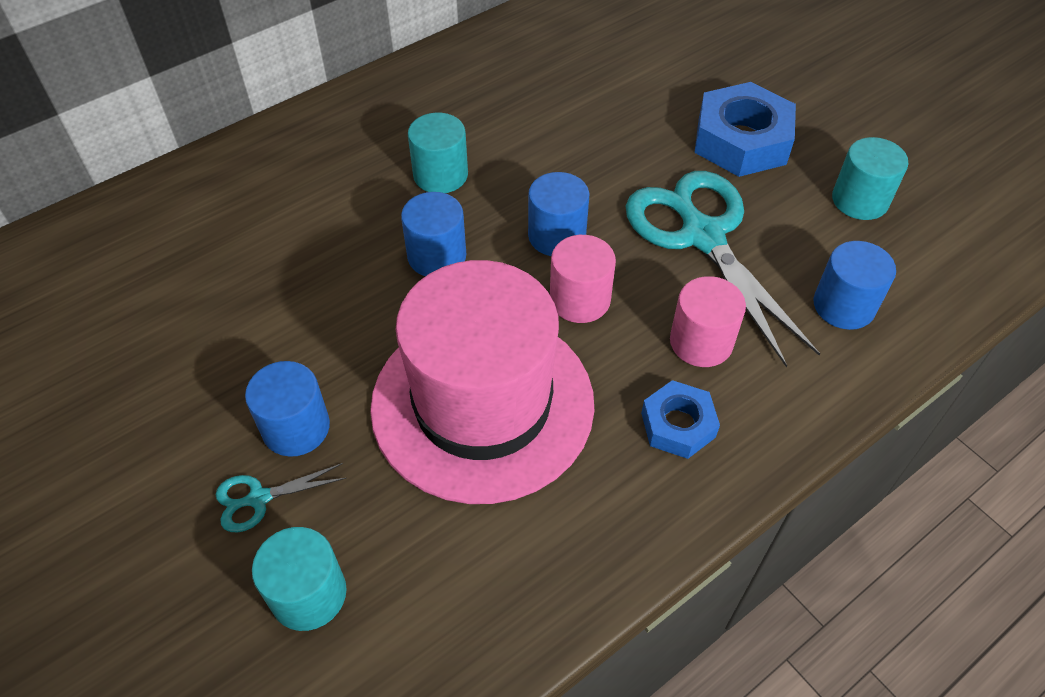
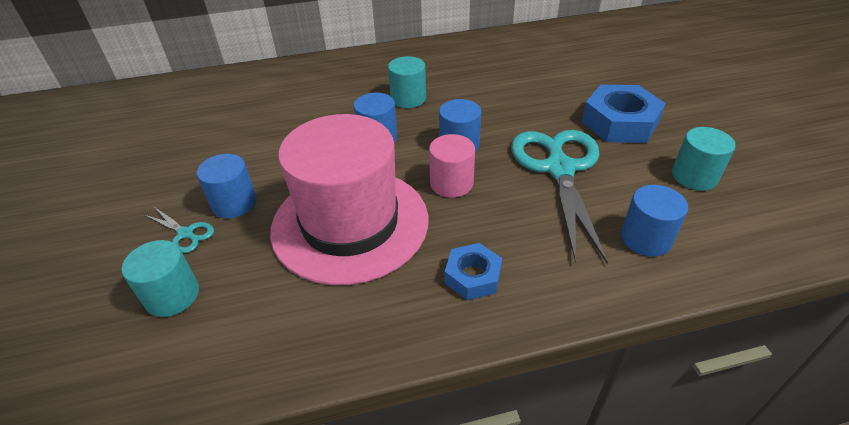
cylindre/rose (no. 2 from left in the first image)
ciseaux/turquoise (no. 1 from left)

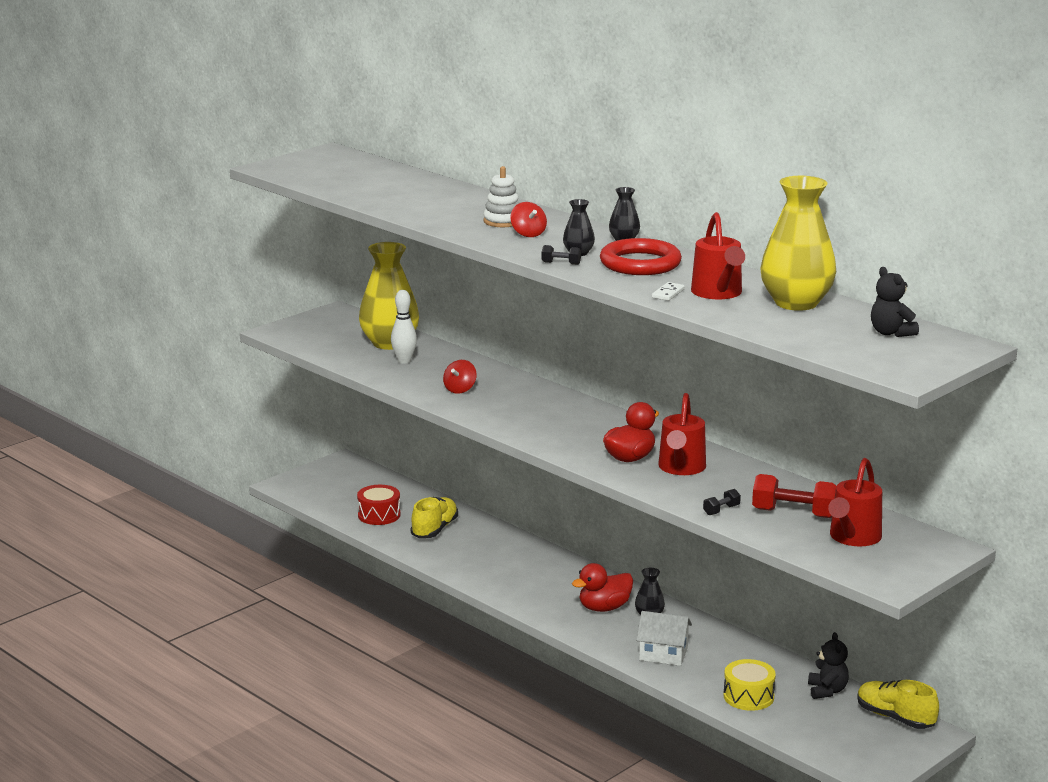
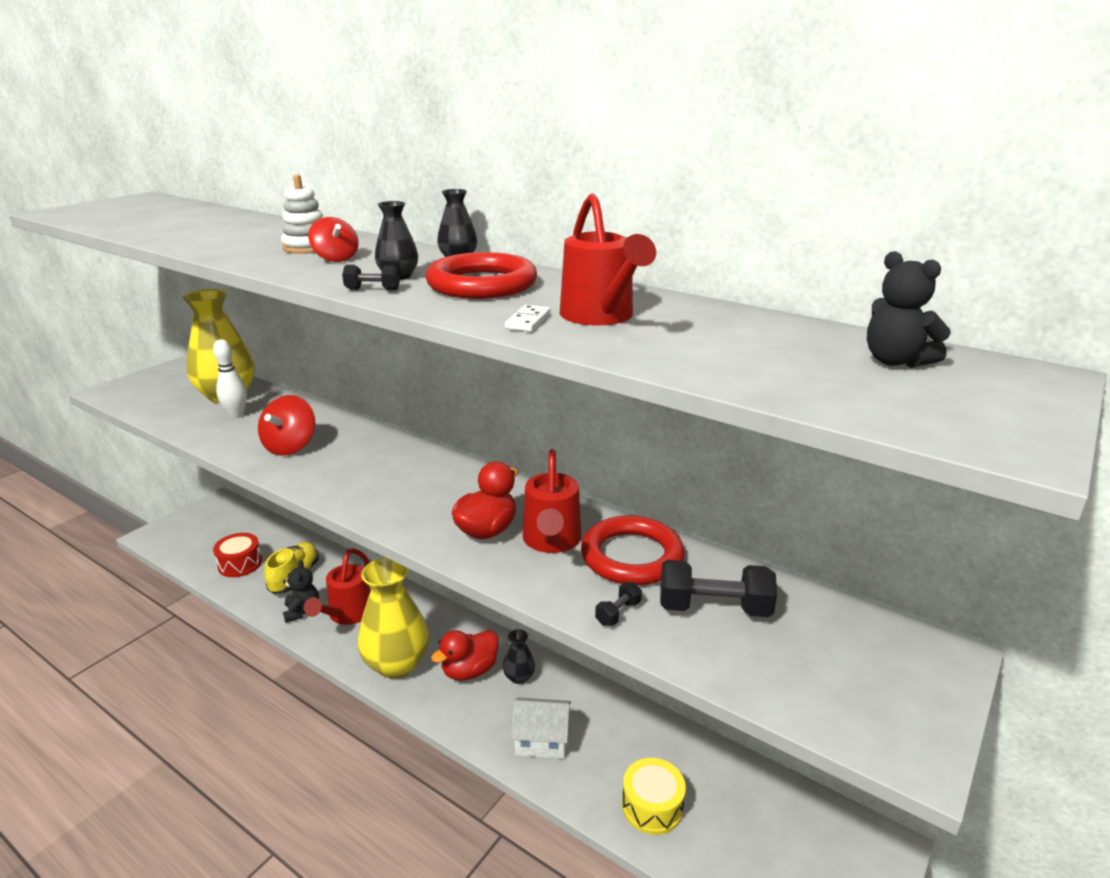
vase/jaune (no. 2 from left)
toupie/rouge (no. 1 from left)
arrosoir/rouge (no. 1 from left)
haltère/noir (no. 3 from left)
ours en peluche/noir (no. 1 from left)
chaussure/jaune (no. 2 from left in the first image)
anneau/rouge (no. 2 from left)

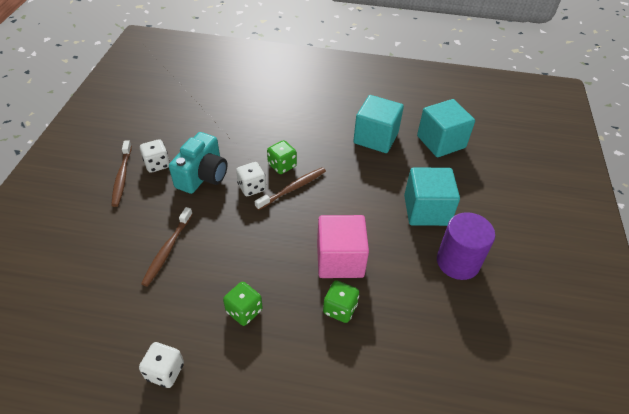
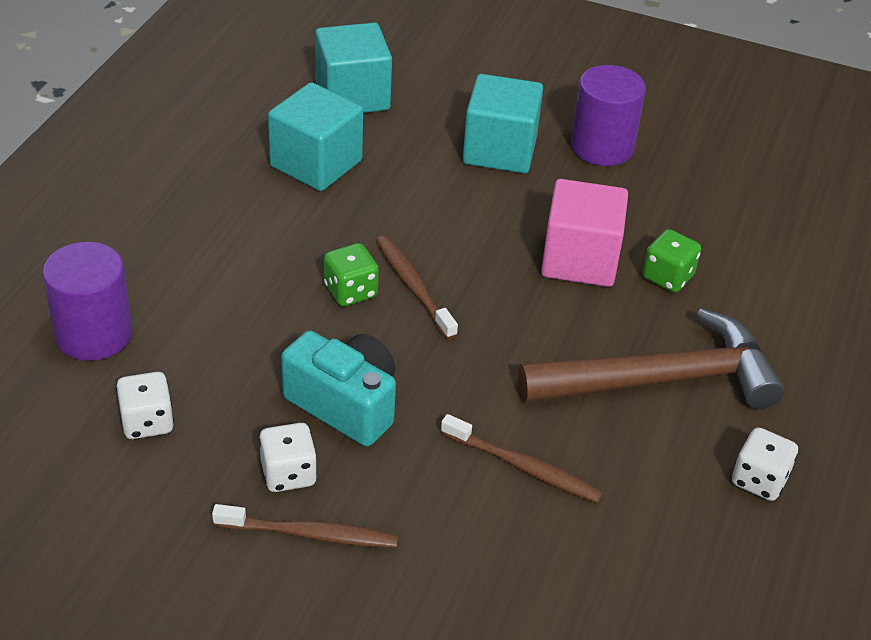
dé/blanc (no. 1 from left)
marteau/marron
cylindre/violet (no. 1 from left)

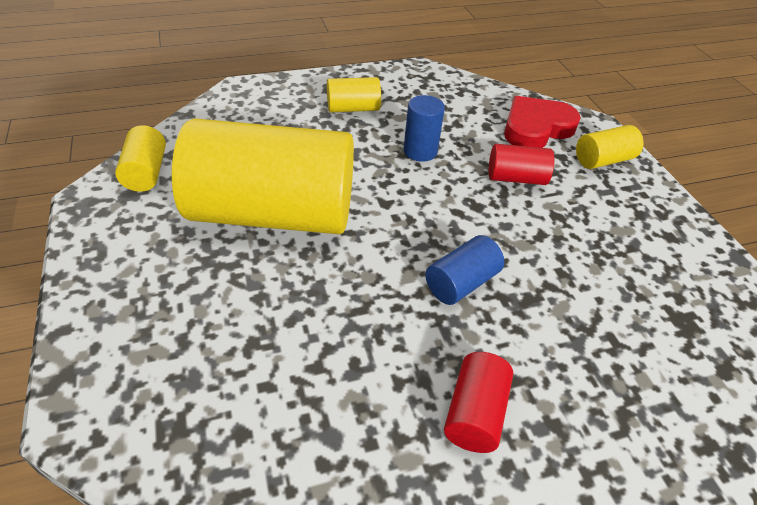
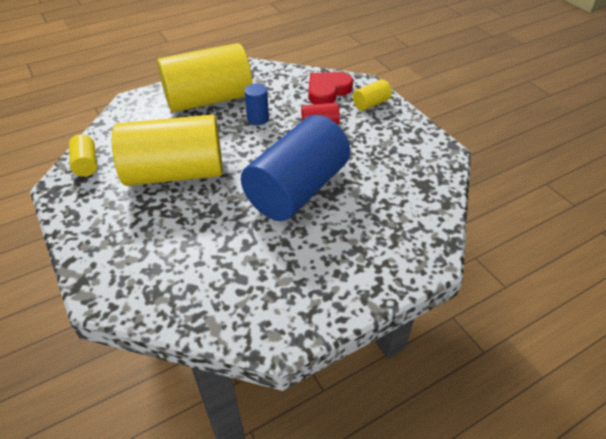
cylindre/jaune (no. 3 from left)
cylindre/bleu (no. 2 from left)
cylindre/rouge (no. 1 from left in the first image)

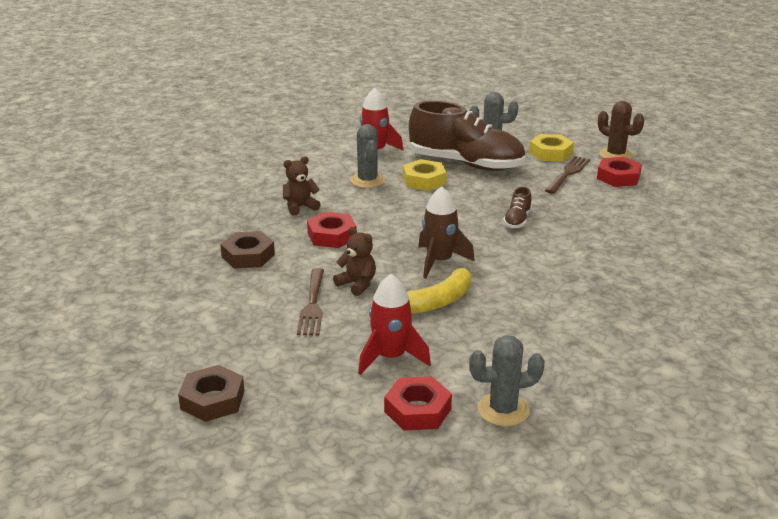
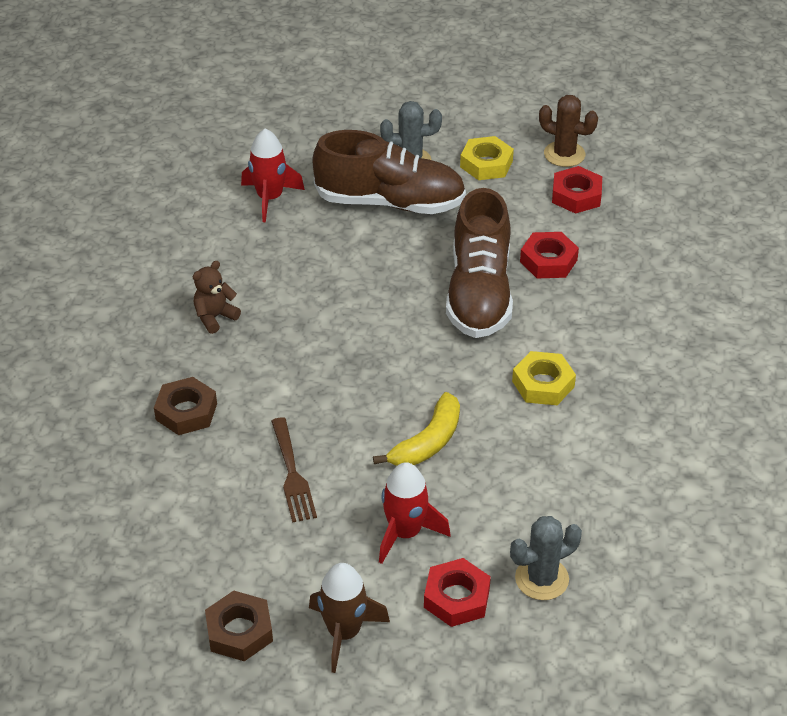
cactus/gris (no. 1 from left in the first image)
fourchette/marron (no. 2 from left in the first image)
écrou/jaune (no. 2 from left)
fusée/marron
chaussure/marron (no. 2 from left)
écrou/rouge (no. 2 from left)
ours en peluche/marron (no. 2 from left in the first image)

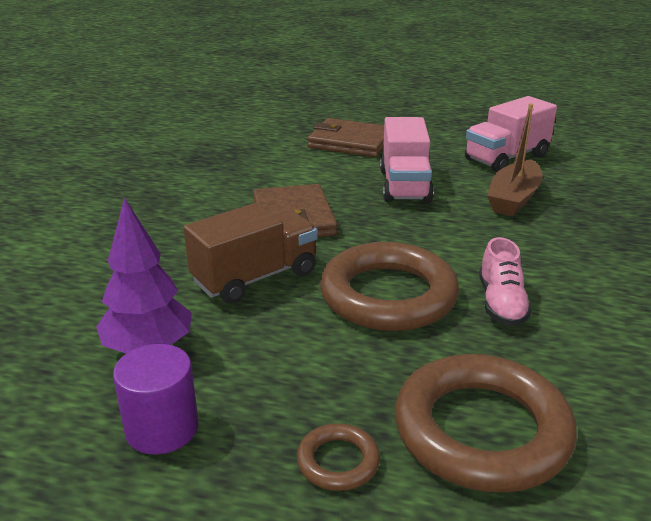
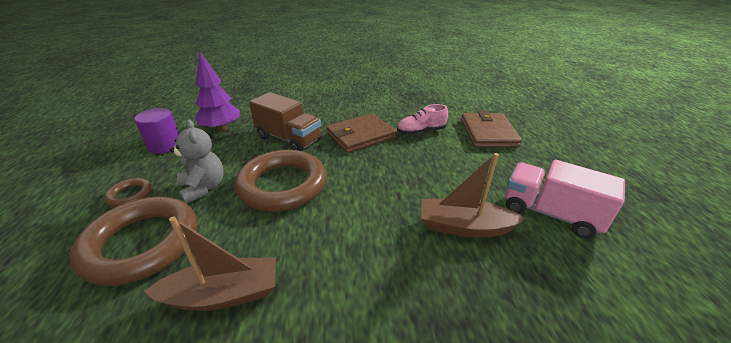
camion/rose (no. 1 from left in the first image)
chaussure/rose
ours en peluche/gris
bateau/marron (no. 1 from left)

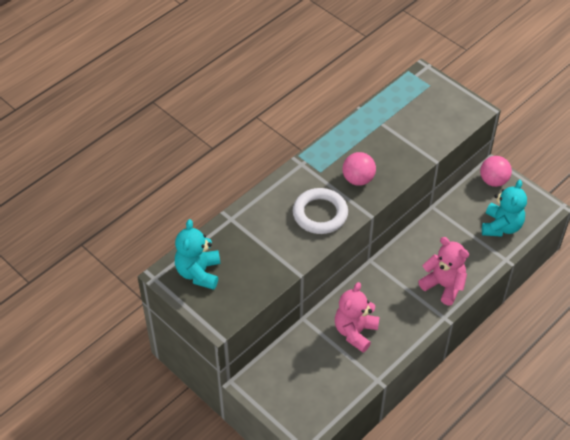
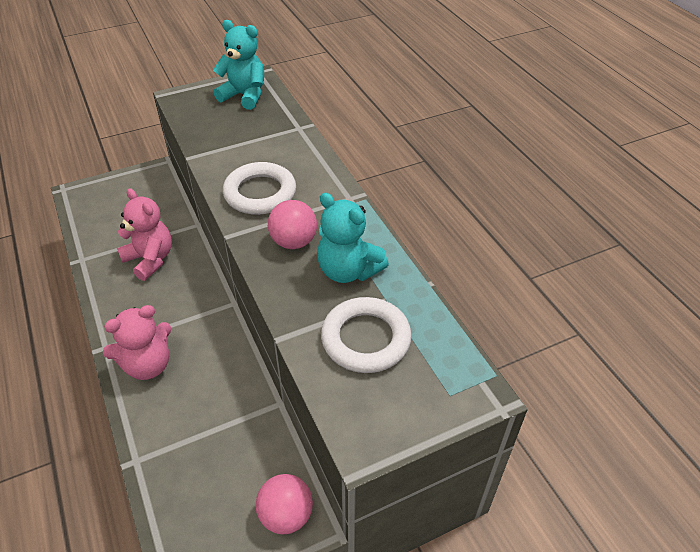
ours en peluche/turquoise (no. 2 from left)
anneau/blanc (no. 2 from left)

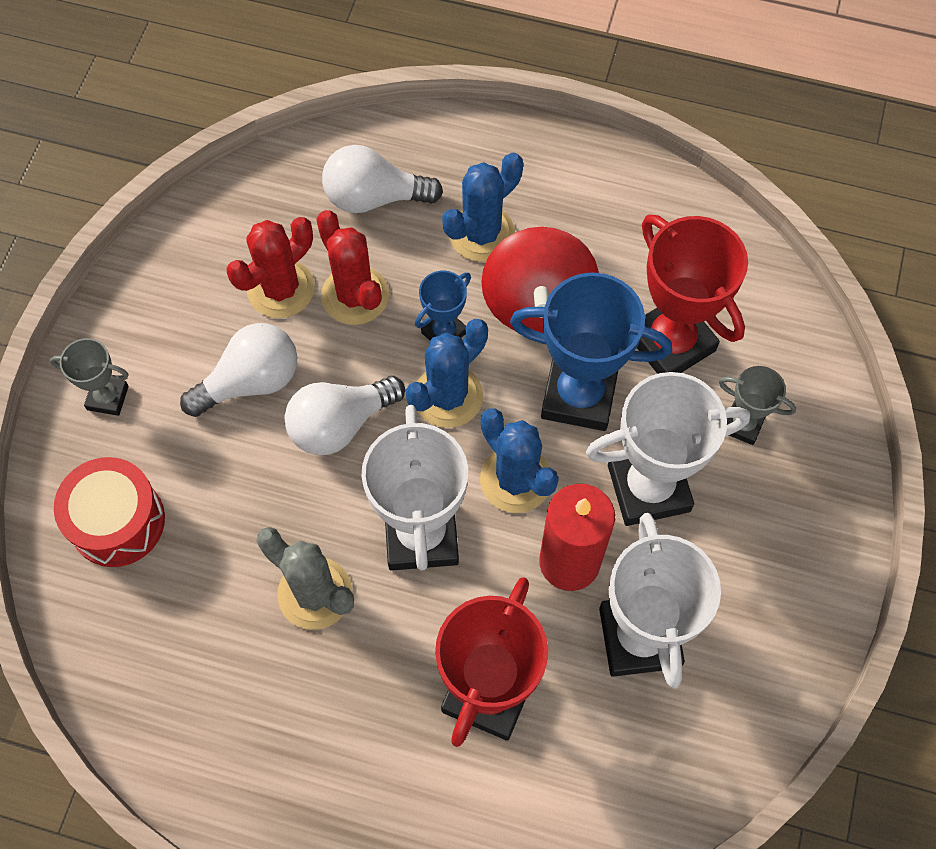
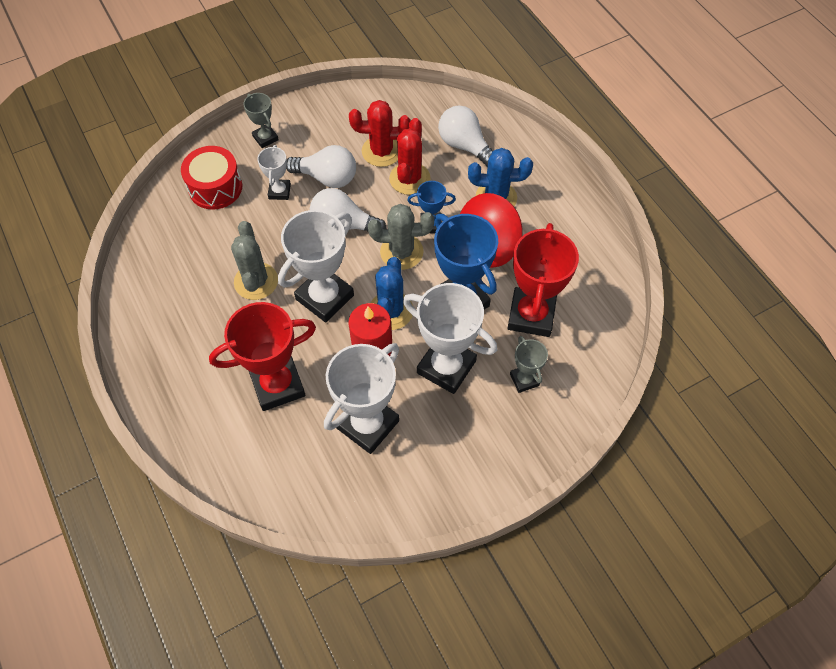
cactus/gris (no. 2 from left)
trophée/blanc (no. 1 from left)

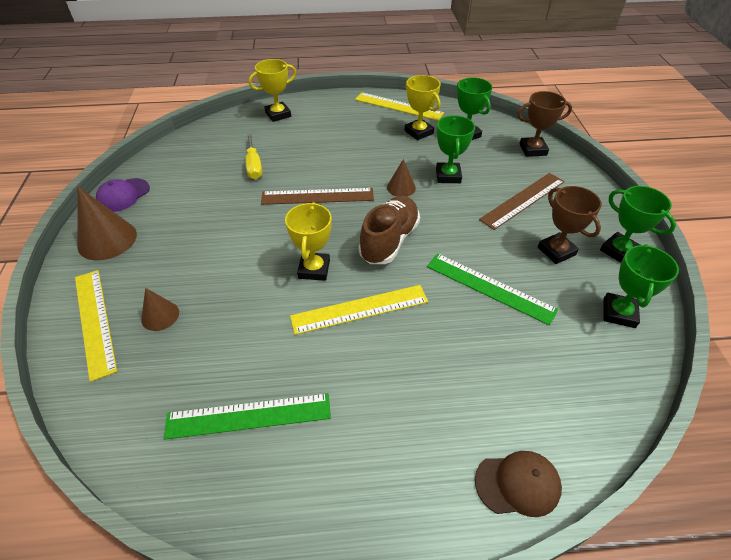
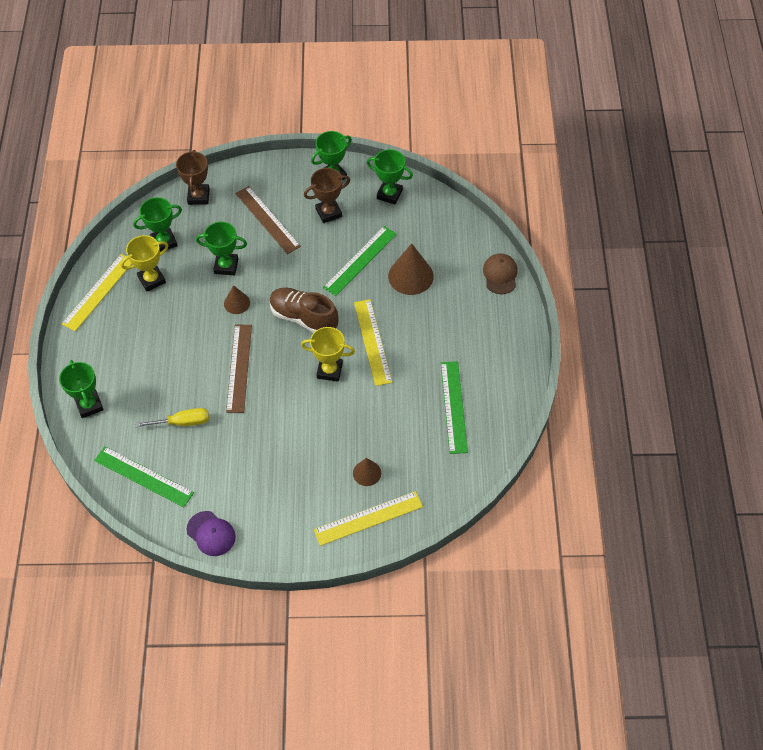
trophée/vert (no. 1 from left)
cône/marron (no. 3 from left)
règle/vert (no. 1 from left)

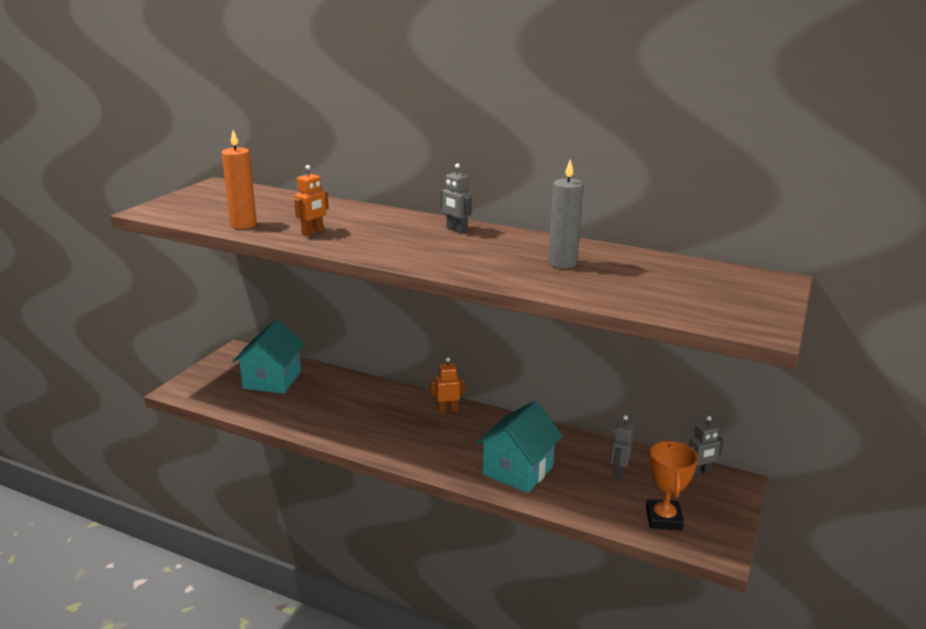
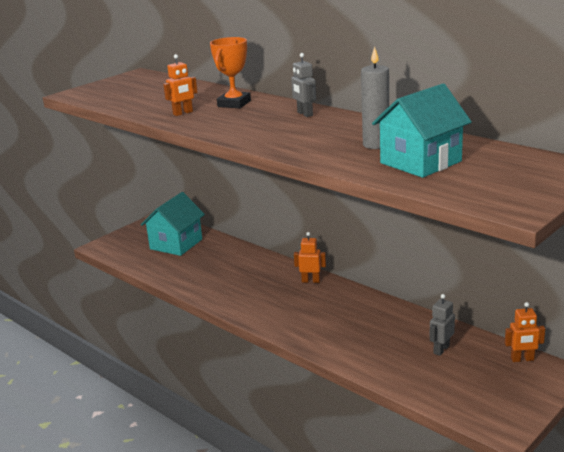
bougie/orange
maison/turquoise (no. 2 from left)
robot/orange (no. 3 from left)
trophée/orange

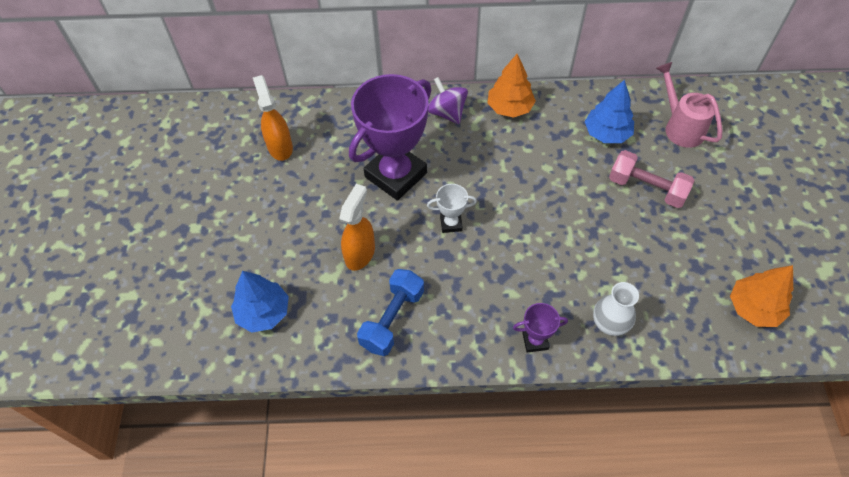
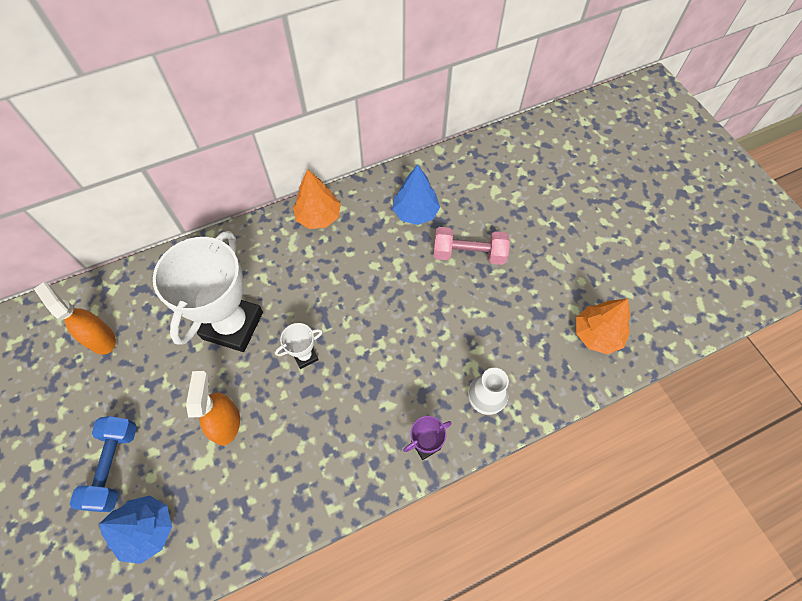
arrosoir/rose
trophée/blanc (no. 1 from left)
toupie/violet
haltère/bleu

